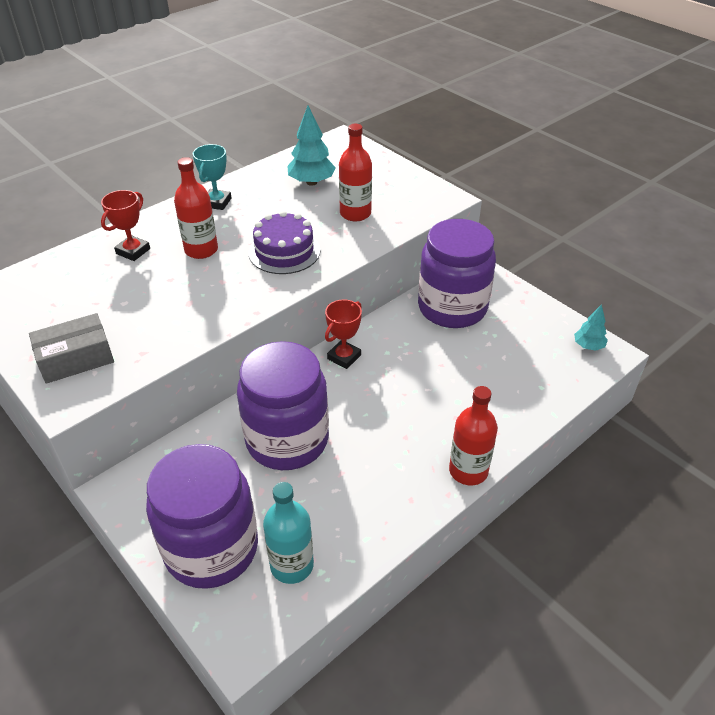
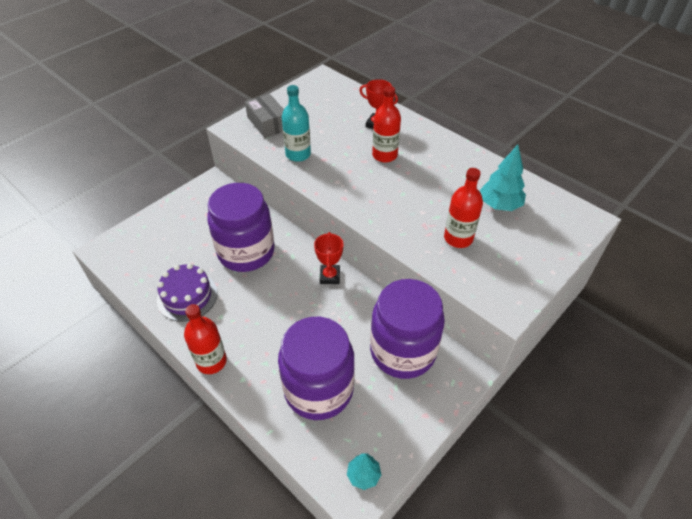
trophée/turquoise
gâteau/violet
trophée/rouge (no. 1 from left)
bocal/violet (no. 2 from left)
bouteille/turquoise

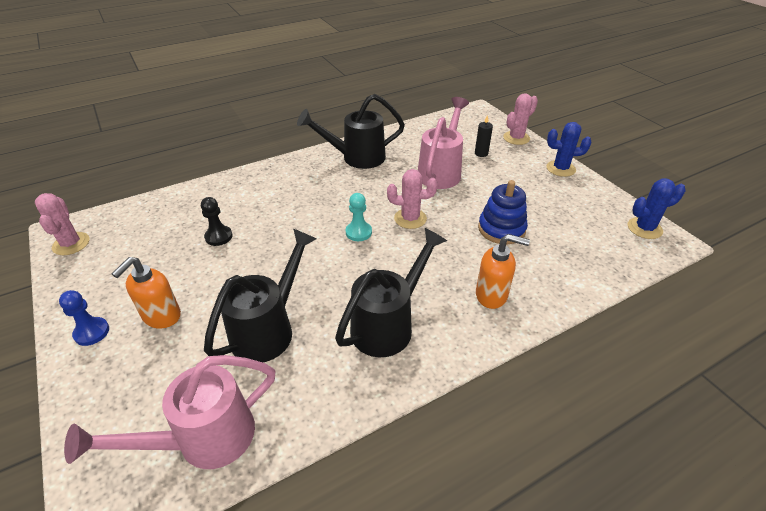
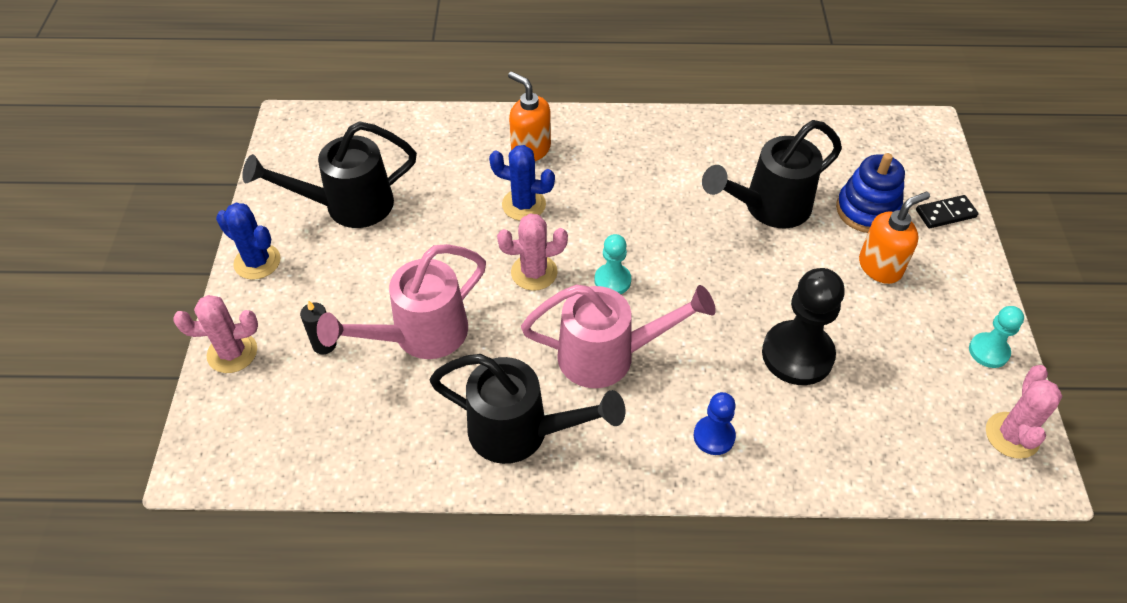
cactus/rose (no. 2 from left)
cactus/bleu (no. 2 from left)
jouet à empiler/bleu
pion/noir
arrosoir/noir (no. 1 from left)
pion/bleu
arrosoir/rose (no. 2 from left)
domino/noir
pion/turquoise (no. 2 from left)

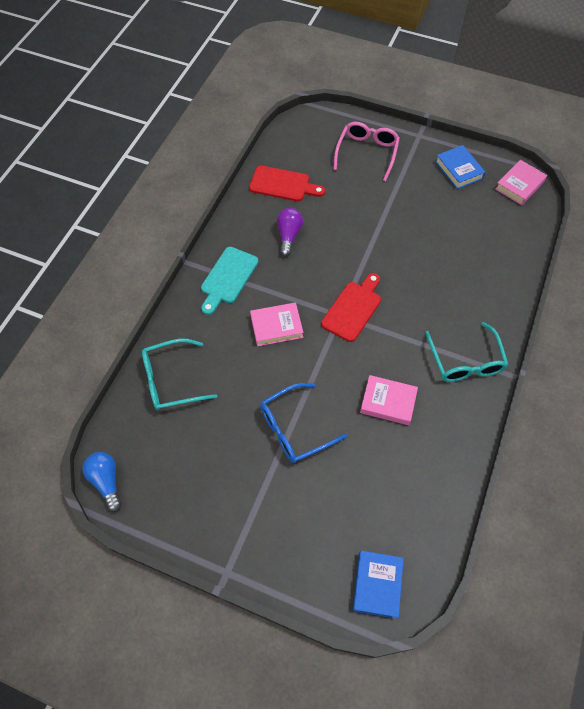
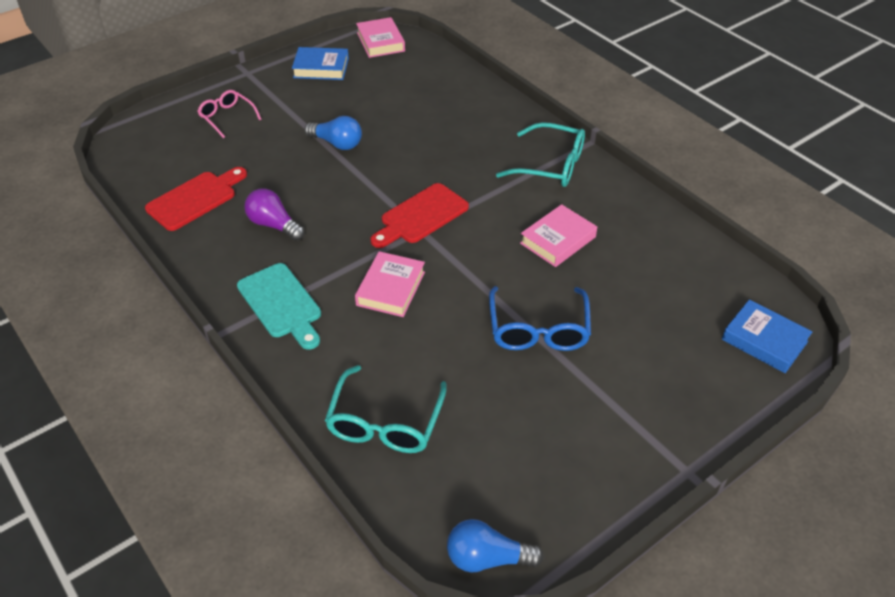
lunettes/rose
planche à découper/rouge (no. 2 from left)
ampoule/bleu (no. 1 from left)

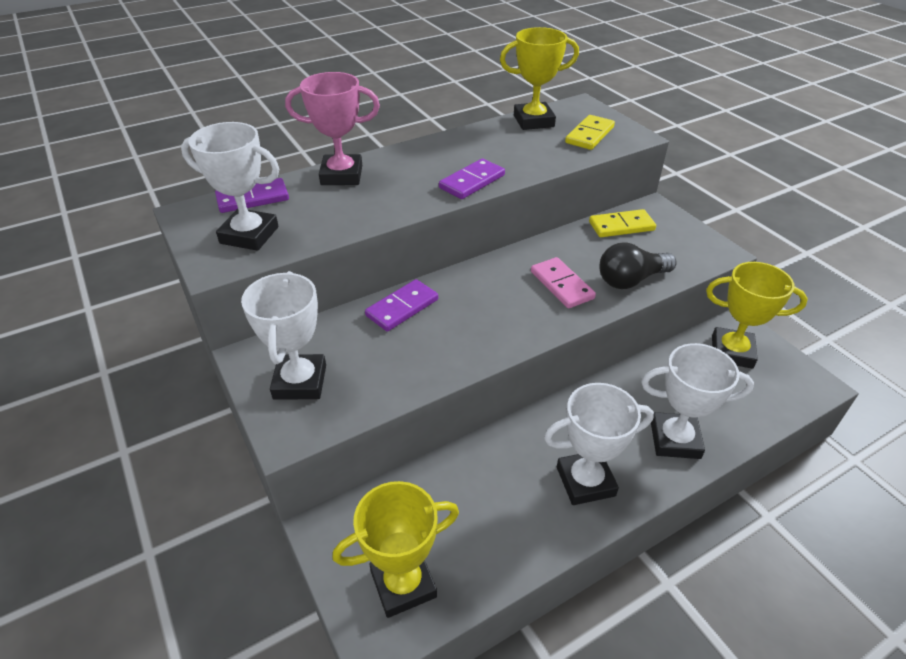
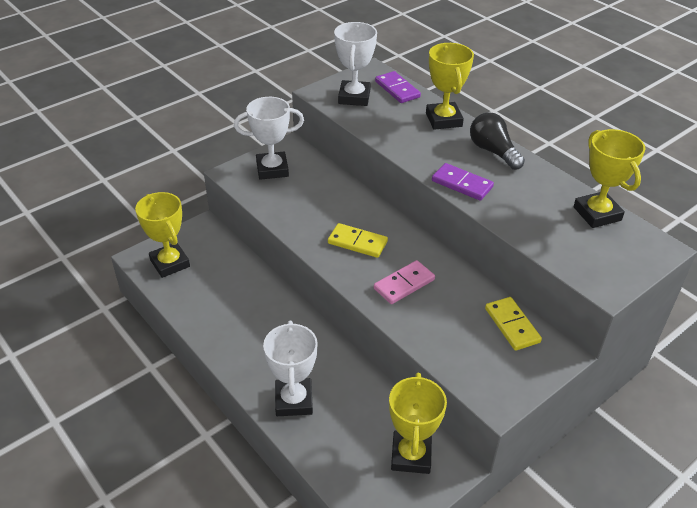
trophée/jaune (no. 3 from left)
domino/jaune (no. 1 from left)
ampoule/noir
domino/violet (no. 2 from left in the first image)
trophée/blanc (no. 3 from left in the first image)

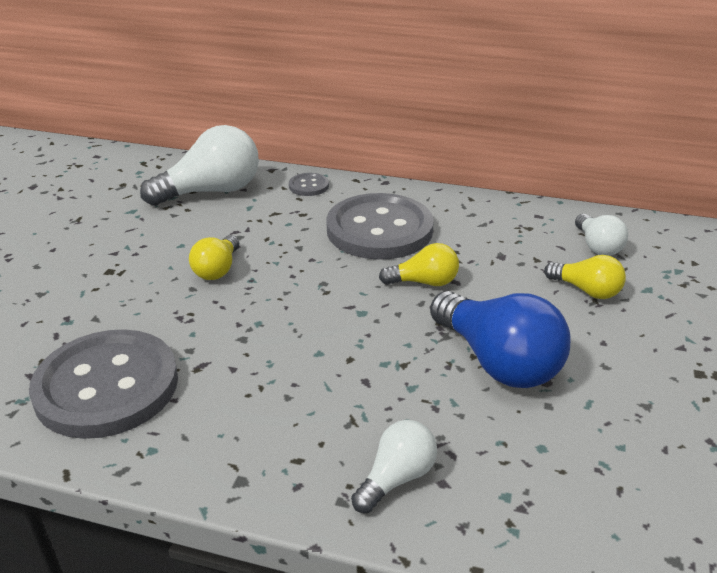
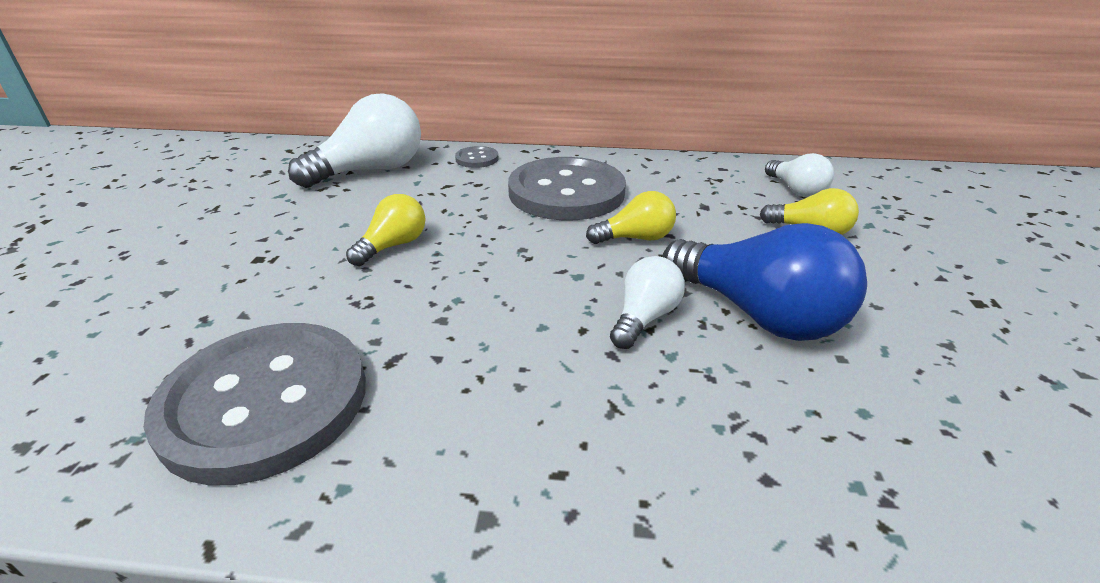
ampoule/jaune (no. 1 from left)
ampoule/blanc (no. 2 from left)

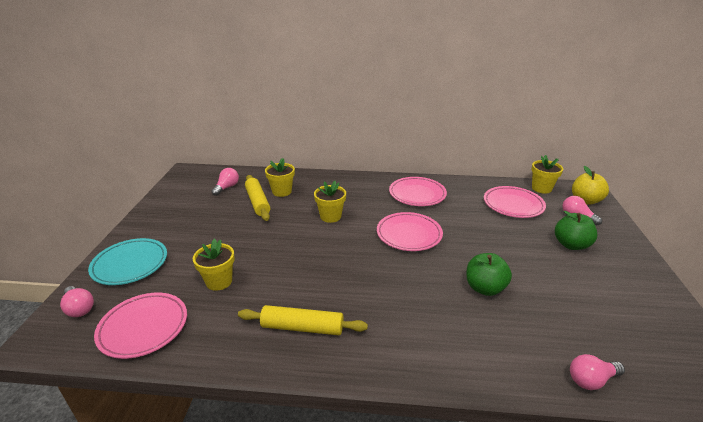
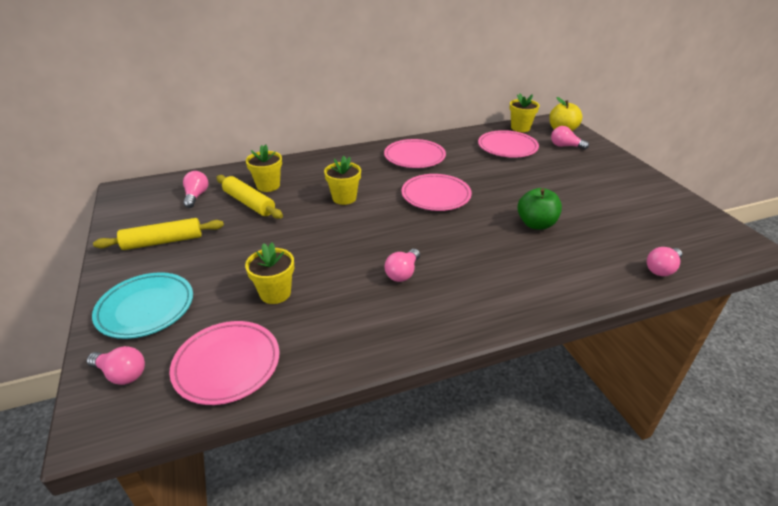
pomme/vert (no. 2 from left in the first image)
rouleau à pâtisserie/jaune (no. 1 from left)
ampoule/rose (no. 3 from left)

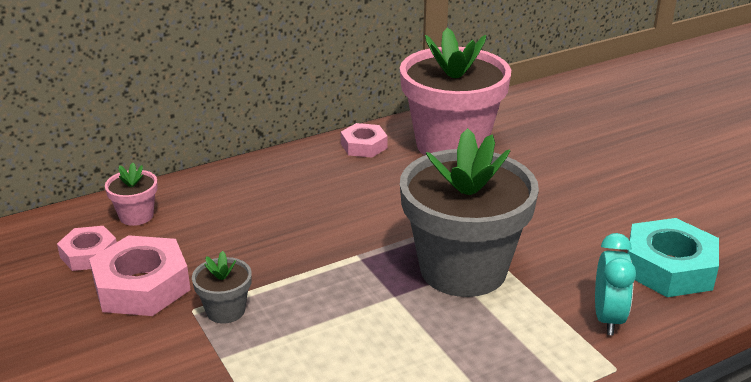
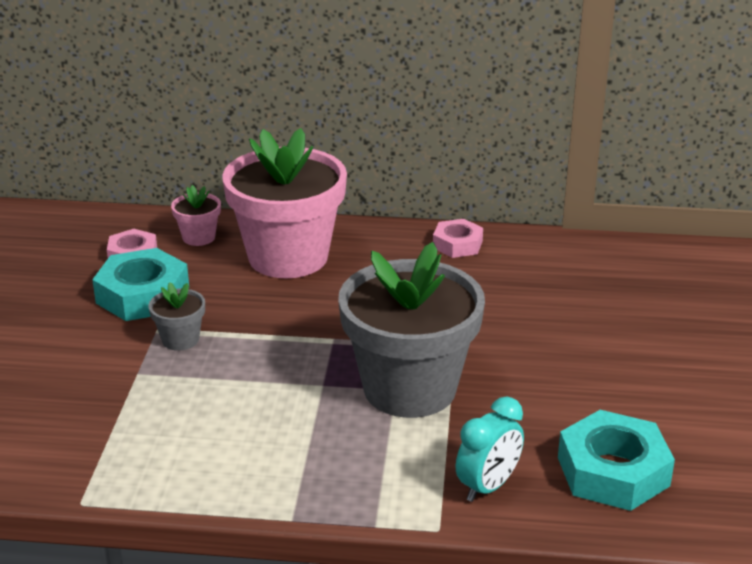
pot de fleurs/rose (no. 2 from left)
écrou/turquoise (no. 1 from left)

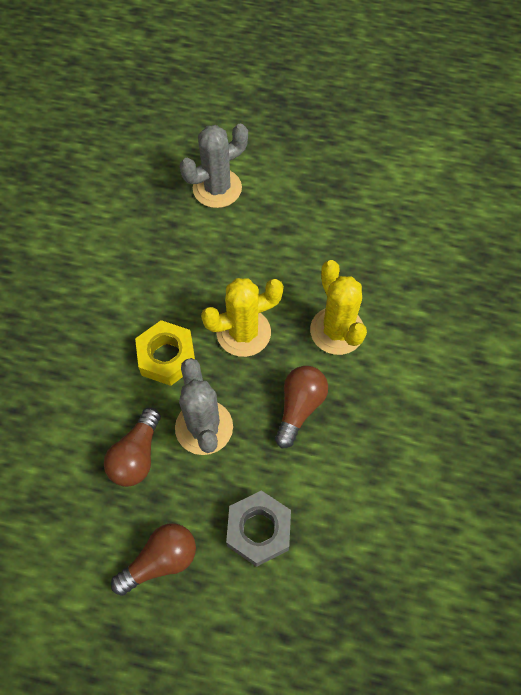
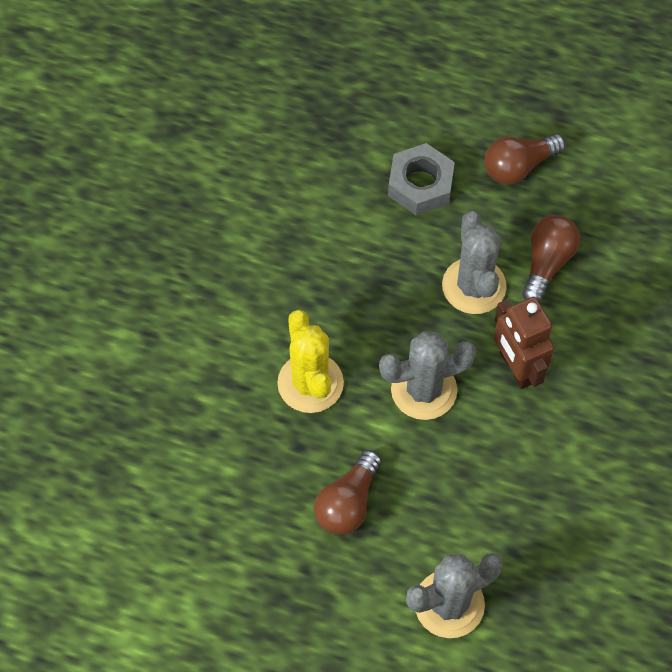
cactus/gris (no. 1 from left)
robot/marron
ampoule/marron (no. 1 from left)

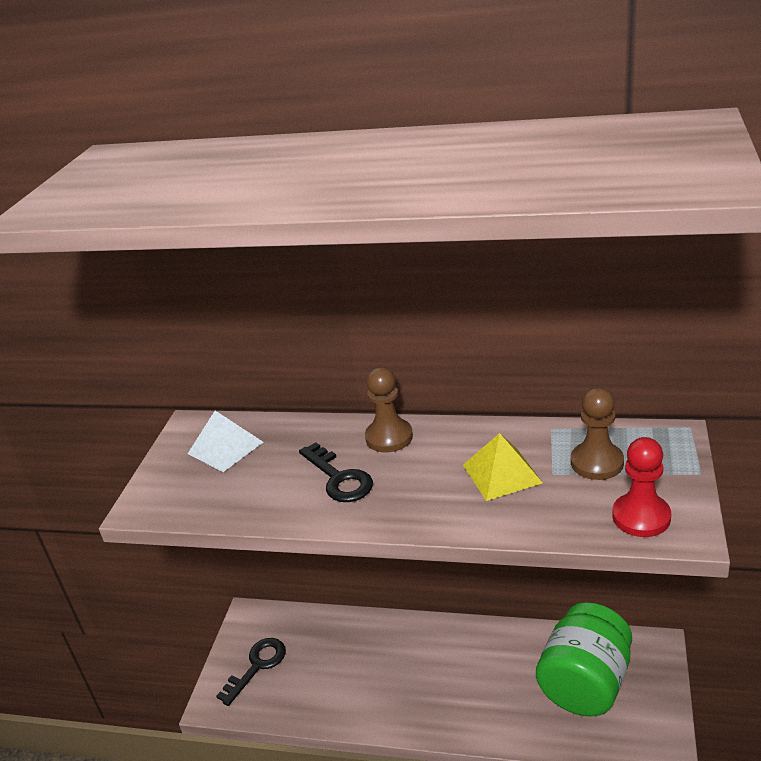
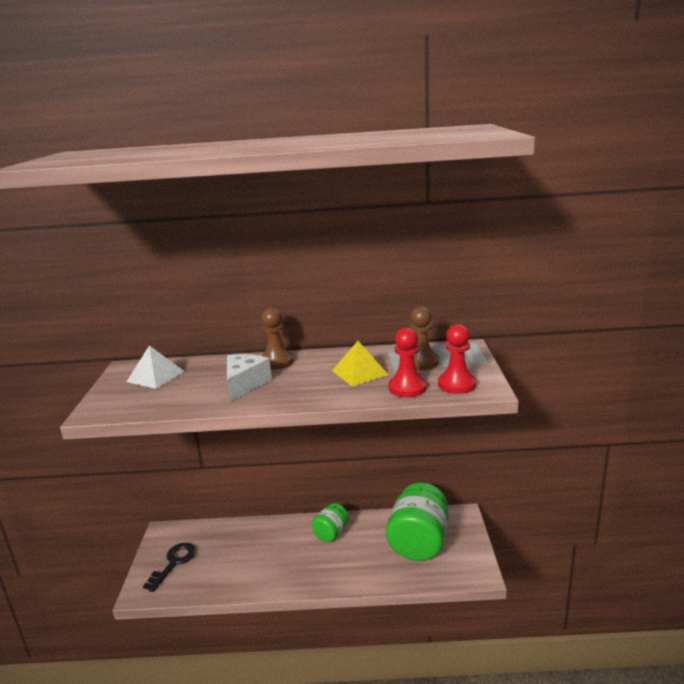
fromage/blanc
pion/rouge (no. 1 from left)
bocal/vert (no. 1 from left)

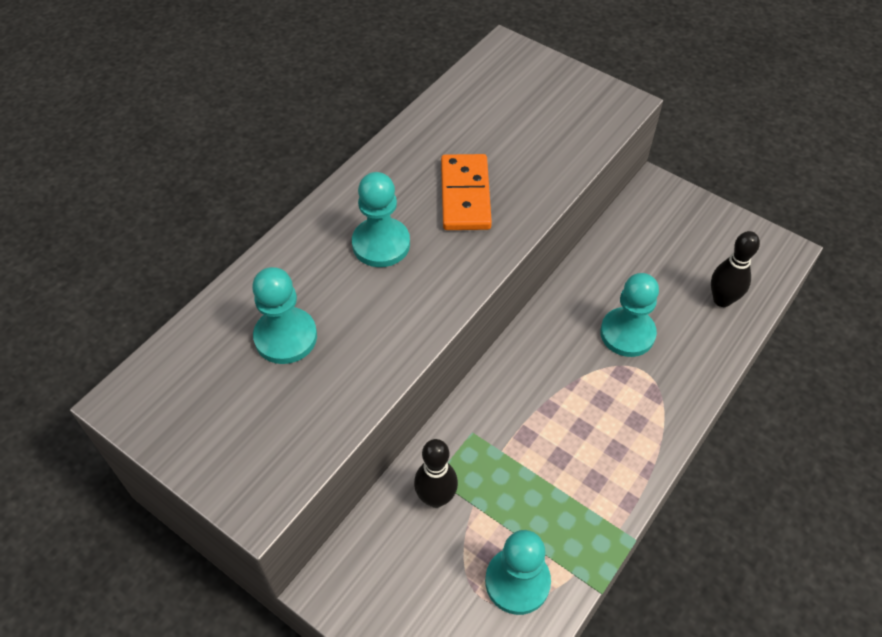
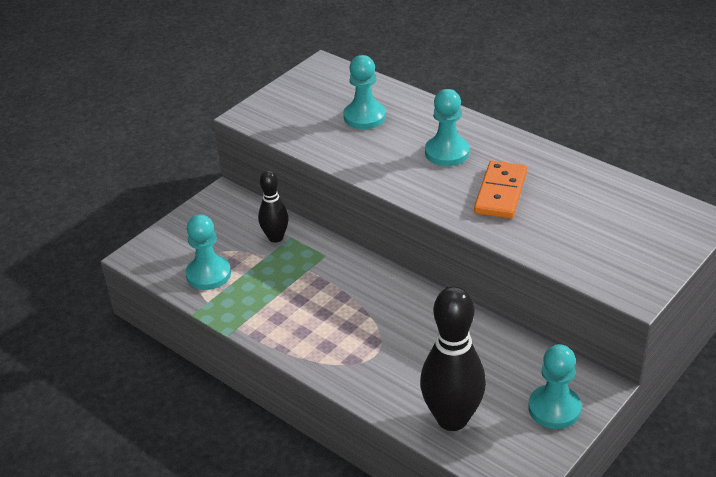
domino/orange
quille/noir (no. 2 from left)
pion/turquoise (no. 4 from left)

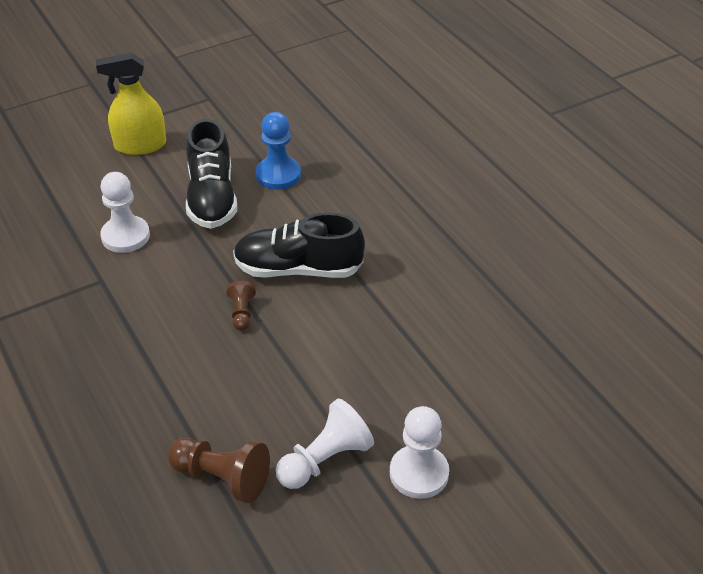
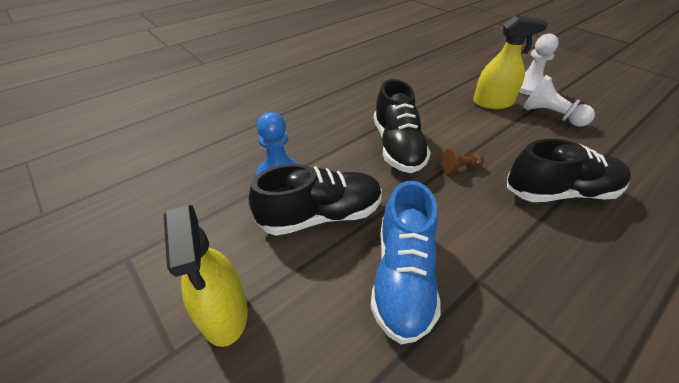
chaussure/bleu
pion/marron (no. 1 from left in the first image)
vaporisateur/jaune (no. 2 from left)
chaussure/noir (no. 3 from left)

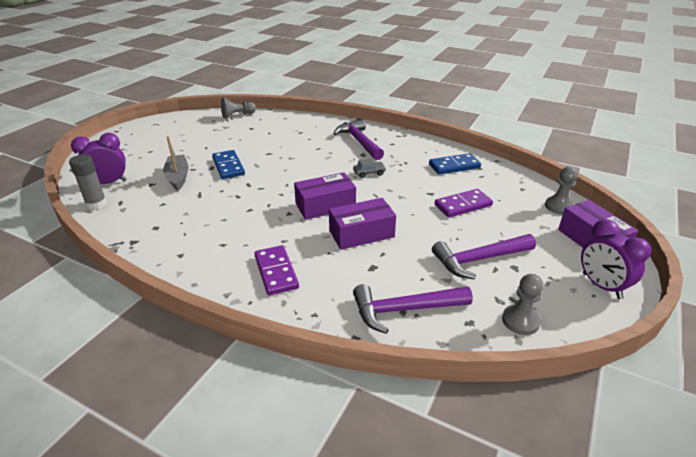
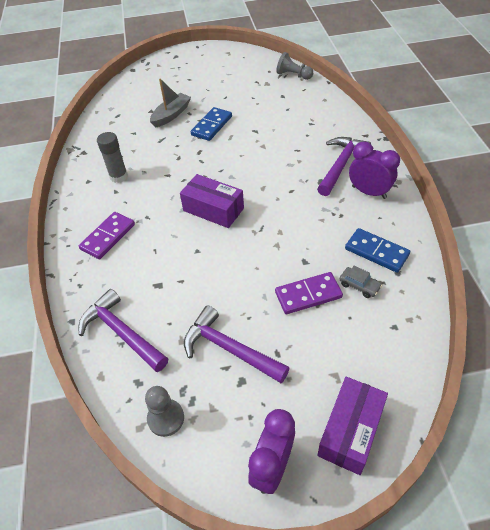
réveil/violet (no. 2 from left)
bâton de colle/gris
voiture/gris
pion/gris (no. 3 from left in the first image)
domino/violet (no. 2 from left)
boîte/violet (no. 2 from left in the first image)

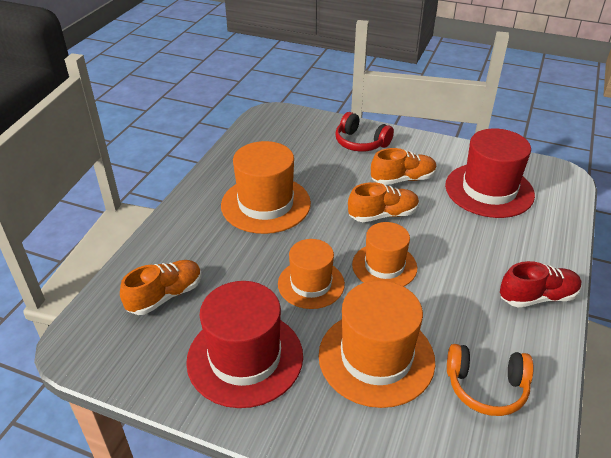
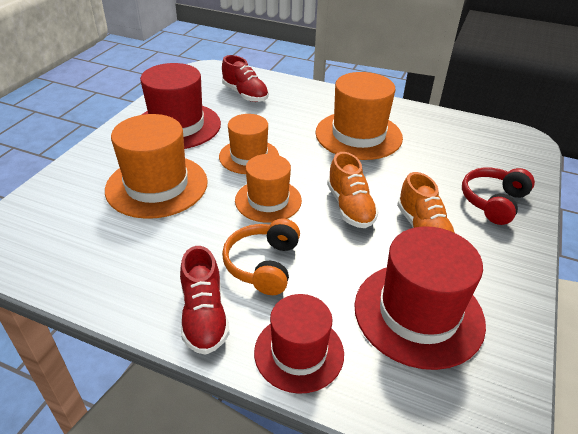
chaussure/rouge (no. 2 from left)
casque audio/orange
chapeau/rouge (no. 2 from left)

